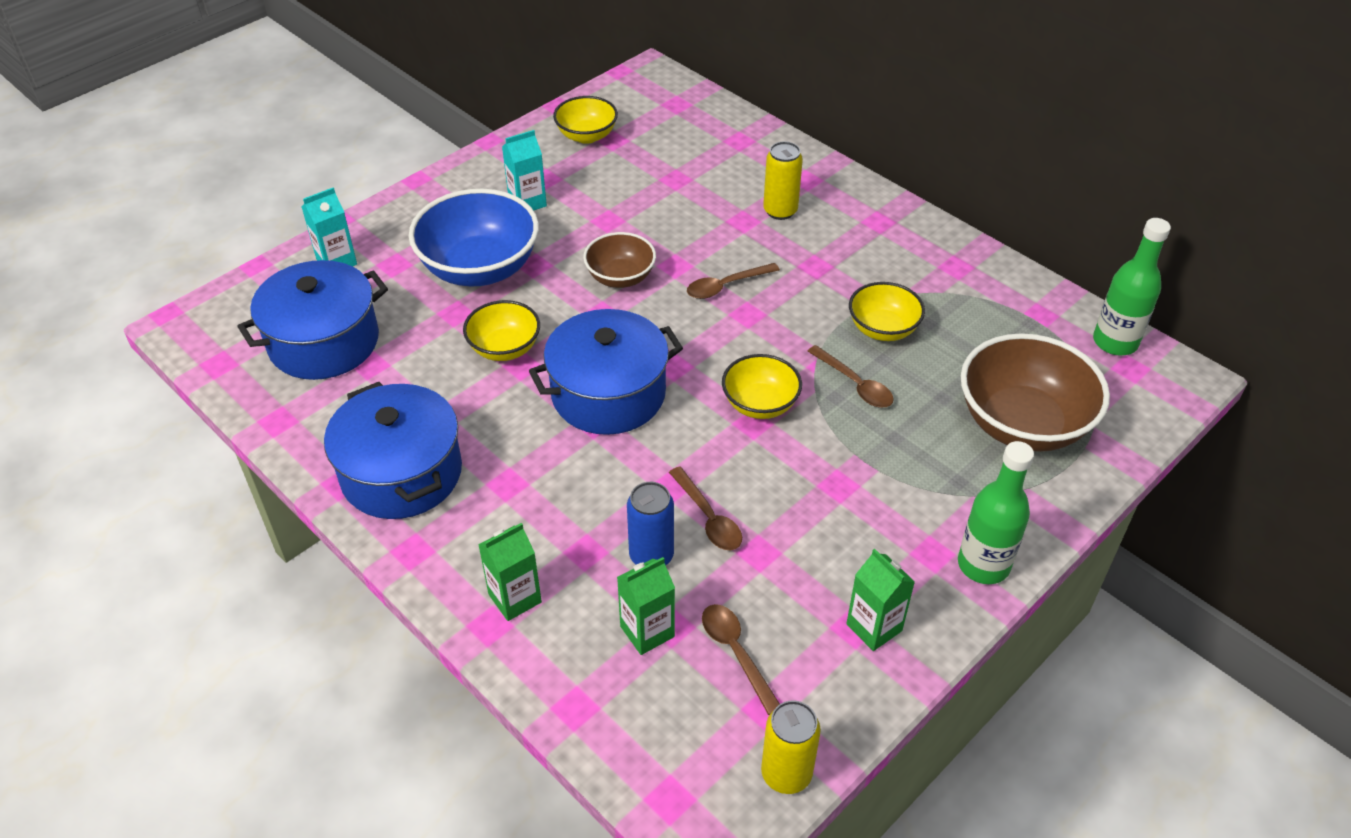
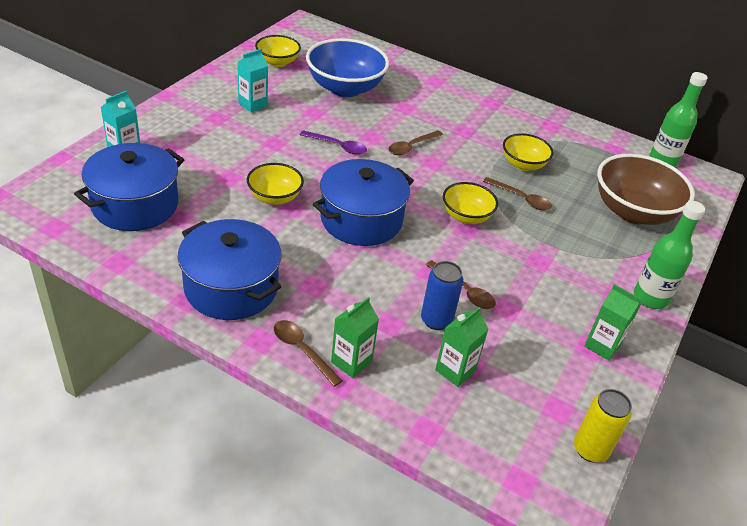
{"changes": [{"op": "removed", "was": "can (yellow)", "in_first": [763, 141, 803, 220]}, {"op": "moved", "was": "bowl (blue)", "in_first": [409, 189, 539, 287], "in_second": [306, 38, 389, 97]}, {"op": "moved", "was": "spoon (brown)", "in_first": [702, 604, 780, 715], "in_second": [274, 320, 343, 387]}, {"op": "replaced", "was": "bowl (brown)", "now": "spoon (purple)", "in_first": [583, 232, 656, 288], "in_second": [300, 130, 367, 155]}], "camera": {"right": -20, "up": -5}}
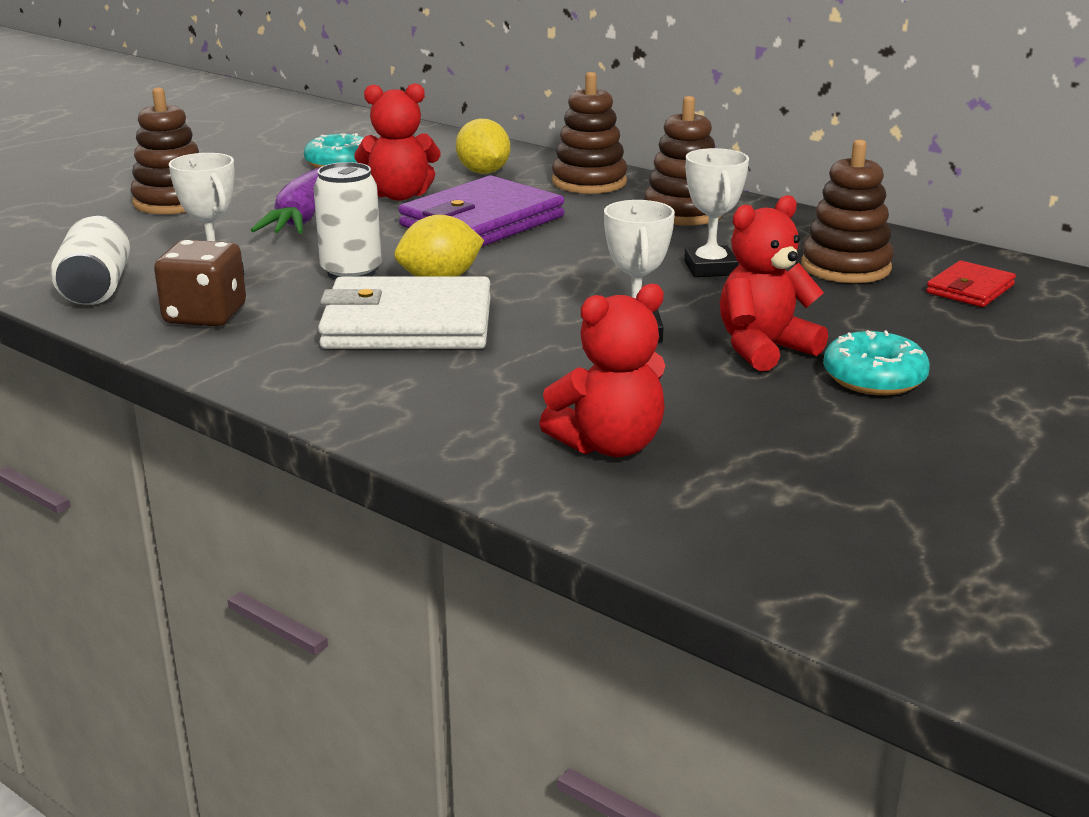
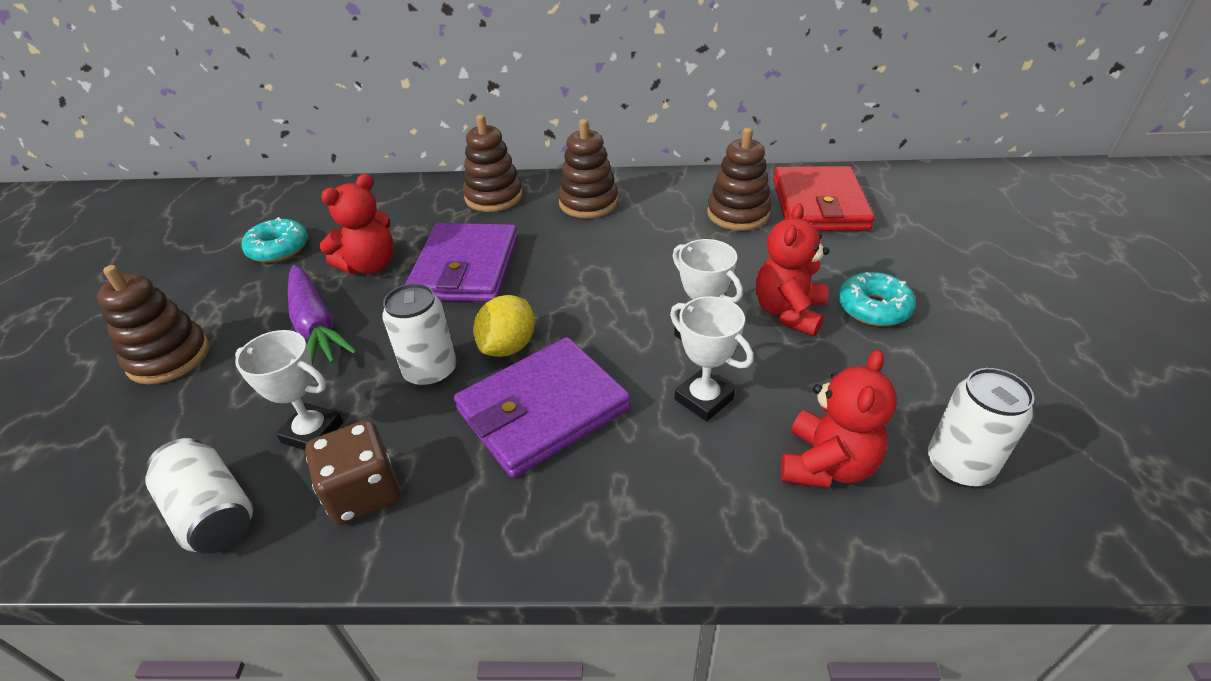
{"changes": [{"op": "removed", "was": "lemon (yellow)", "in_first": [456, 119, 510, 174]}, {"op": "added", "now": "can (white)", "in_second": [928, 368, 1035, 487]}, {"op": "moved", "was": "trophy (white)", "in_first": [684, 148, 749, 277], "in_second": [670, 296, 753, 421]}, {"op": "recoloured", "was": "wallet (white)", "now": "wallet (purple)", "in_first": [318, 276, 491, 349], "in_second": [454, 337, 630, 478]}, {"op": "resized", "was": "wallet (red)", "in_first": [926, 261, 1016, 307], "in_second": [773, 166, 875, 231], "ratio": 1.96}], "camera": {"right": -35, "up": 15}}
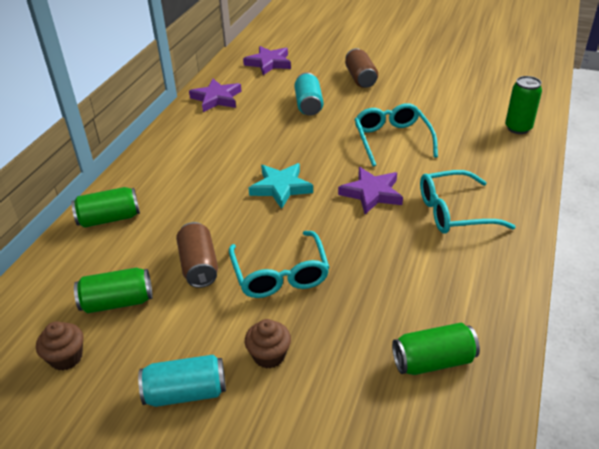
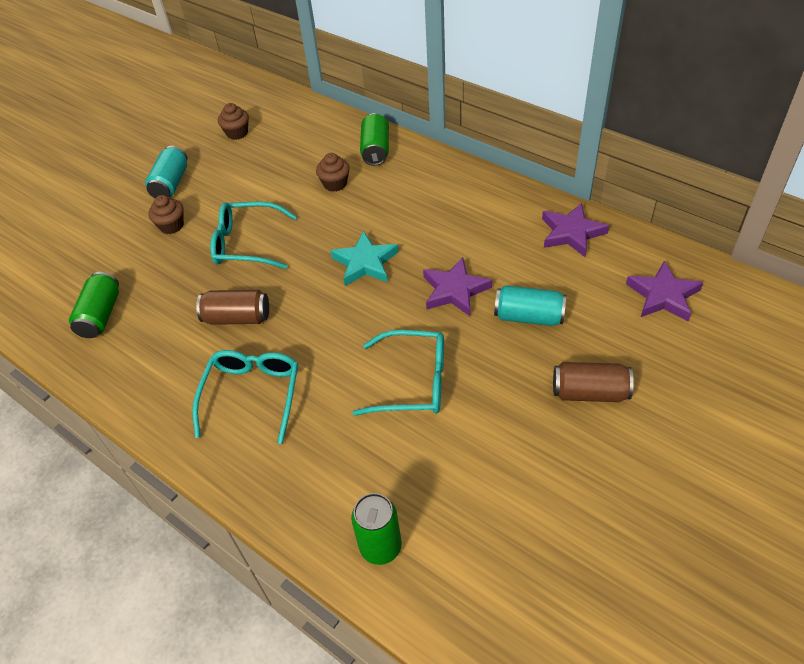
{"changes": [{"op": "removed", "was": "can (green)", "in_first": [74, 268, 153, 313]}, {"op": "added", "now": "cupcake (brown)", "in_second": [316, 153, 350, 192]}, {"op": "moved", "was": "can (brown)", "in_first": [176, 222, 218, 288], "in_second": [196, 290, 269, 325]}, {"op": "moved", "was": "star (purple)", "in_first": [338, 167, 403, 214], "in_second": [423, 257, 492, 316]}], "camera": {"right": 110, "up": 10}}
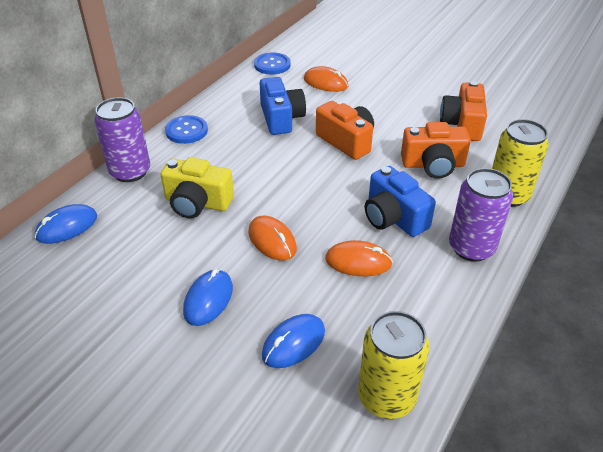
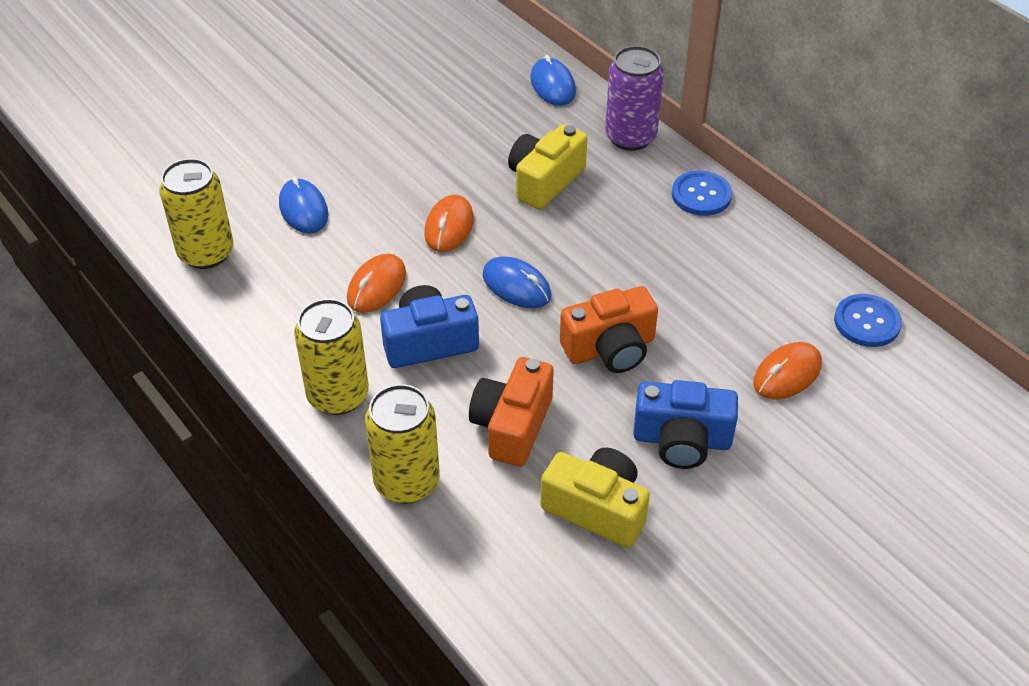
{"changes": [{"op": "moved", "was": "mouse (blue)", "in_first": [183, 269, 233, 326], "in_second": [483, 257, 552, 308]}, {"op": "moved", "was": "camera (blue)", "in_first": [260, 77, 306, 135], "in_second": [633, 380, 738, 469]}, {"op": "recoloured", "was": "camera (orange)", "now": "camera (yellow)", "in_first": [440, 81, 487, 141], "in_second": [541, 448, 650, 548]}, {"op": "recoloured", "was": "can (purple)", "now": "can (yellow)", "in_first": [449, 168, 513, 262], "in_second": [294, 299, 369, 415]}, {"op": "turned", "was": "mouse (orange)", "in_first": [248, 216, 297, 261], "in_second": [424, 195, 474, 252], "clockwise": -60}], "camera": {"right": 110, "up": 5}}
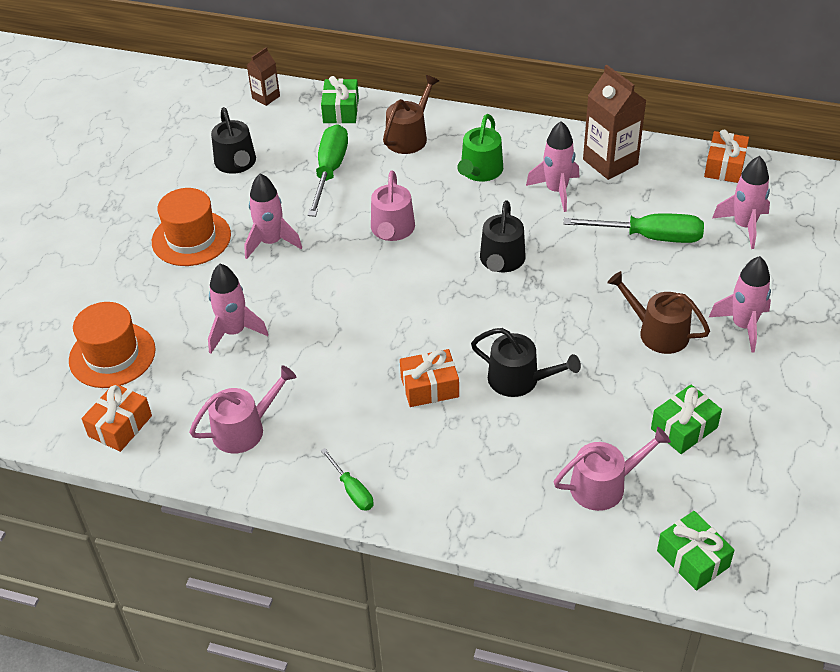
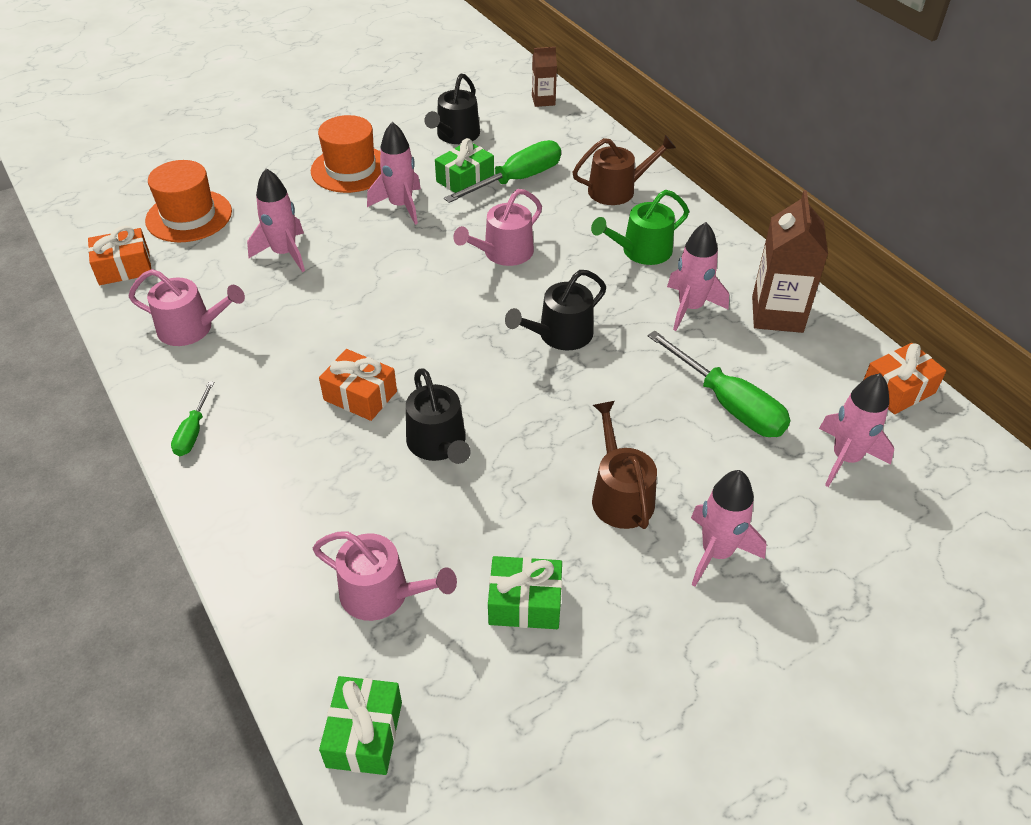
{"changes": [{"op": "moved", "was": "gift (green)", "in_first": [321, 76, 359, 124], "in_second": [435, 138, 494, 193]}], "camera": {"right": 40, "up": 0}}
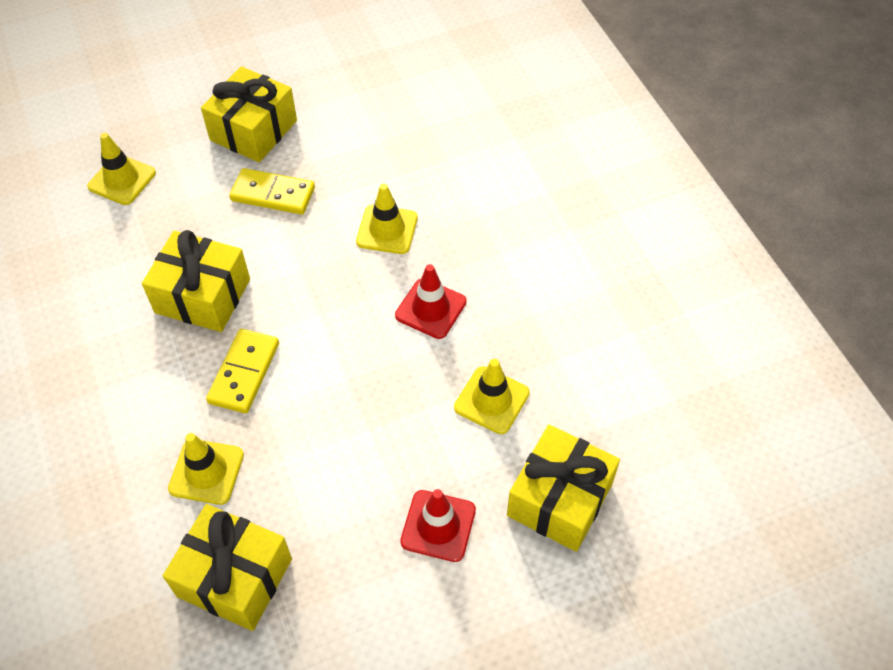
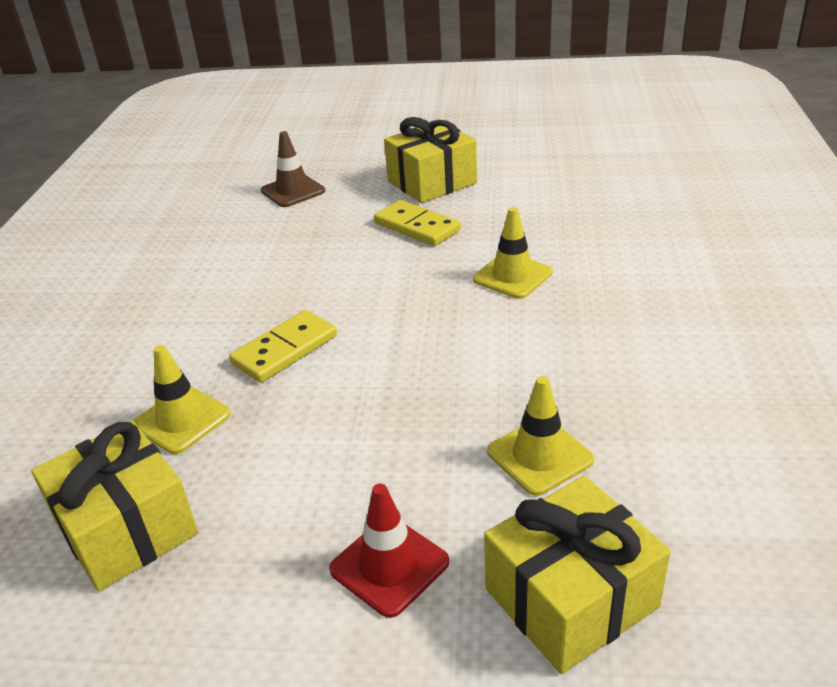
{"changes": [{"op": "removed", "was": "gift (yellow)", "in_first": [142, 230, 250, 332]}, {"op": "removed", "was": "traffic cone (red)", "in_first": [395, 264, 467, 339]}, {"op": "recoloured", "was": "traffic cone (yellow)", "now": "traffic cone (brown)", "in_first": [87, 133, 156, 205], "in_second": [261, 131, 326, 207]}], "camera": {"right": 30, "up": -20}}
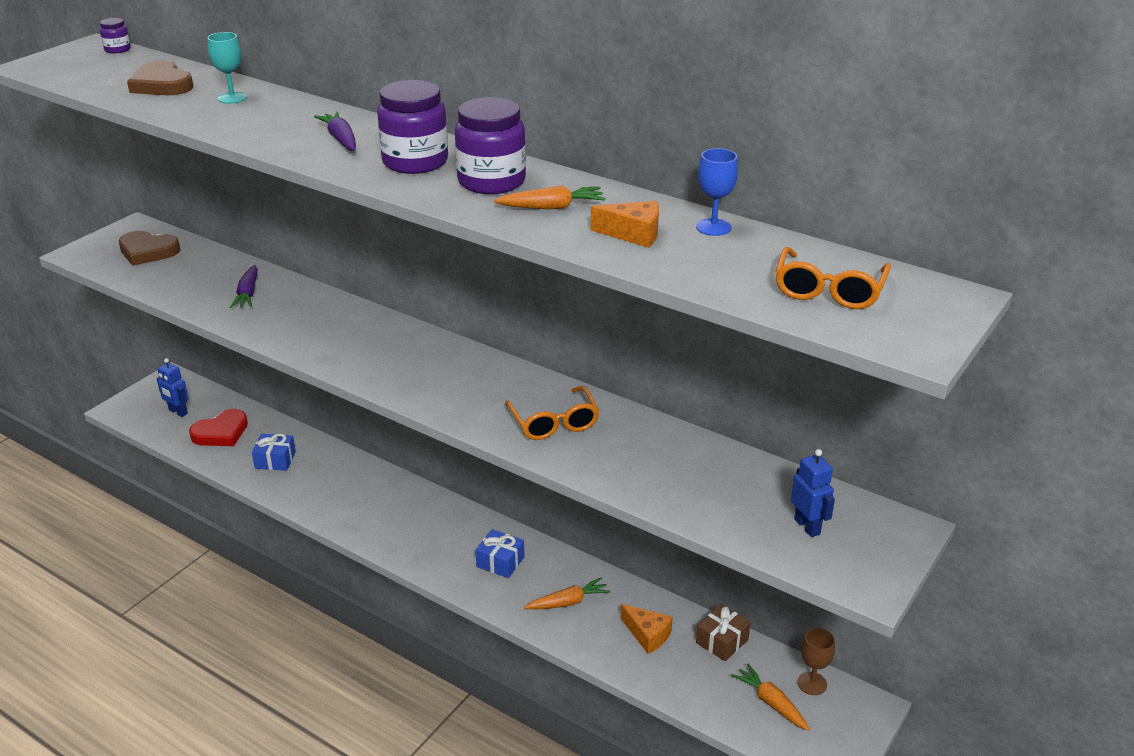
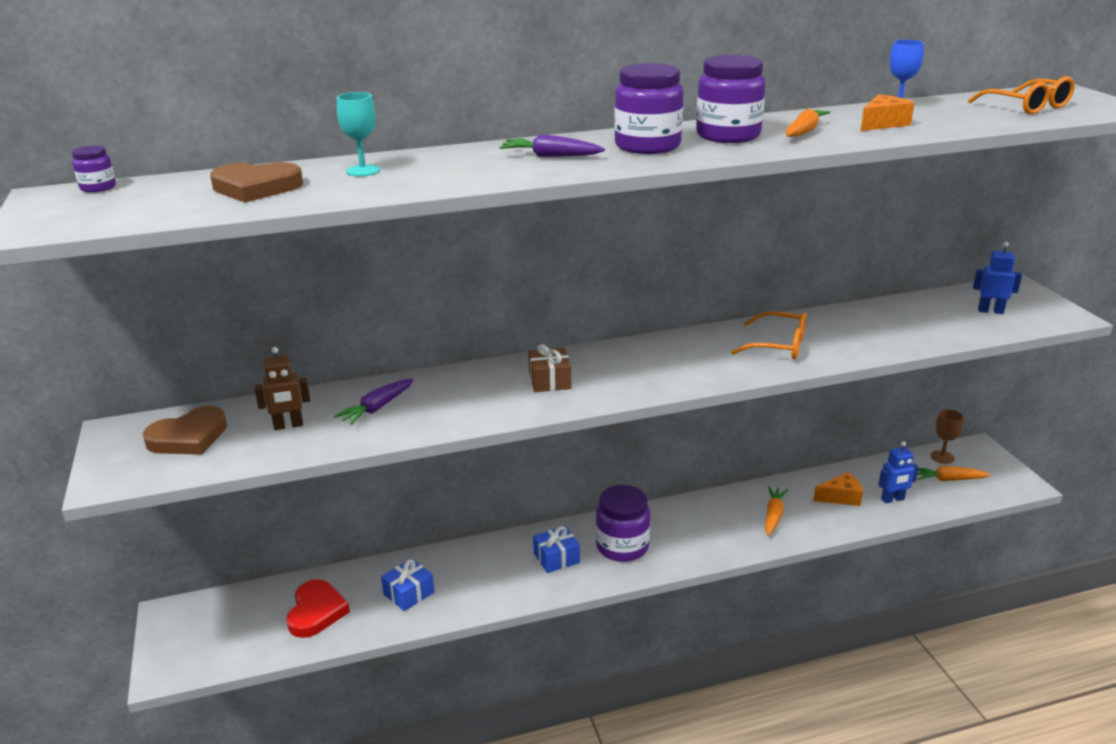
{"changes": [{"op": "added", "now": "robot (brown)", "in_second": [255, 347, 310, 430]}, {"op": "added", "now": "jar (purple)", "in_second": [596, 485, 650, 562]}, {"op": "moved", "was": "robot (blue)", "in_first": [157, 358, 189, 417], "in_second": [878, 441, 919, 503]}, {"op": "moved", "was": "gift (blue)", "in_first": [475, 529, 524, 578], "in_second": [533, 526, 580, 573]}, {"op": "moved", "was": "gift (brown)", "in_first": [696, 604, 751, 661], "in_second": [528, 344, 571, 392]}, {"op": "turned", "was": "carrot (purple)", "in_first": [230, 265, 258, 308], "in_second": [334, 379, 413, 425], "clockwise": 90}], "camera": {"right": -50, "up": -5}}
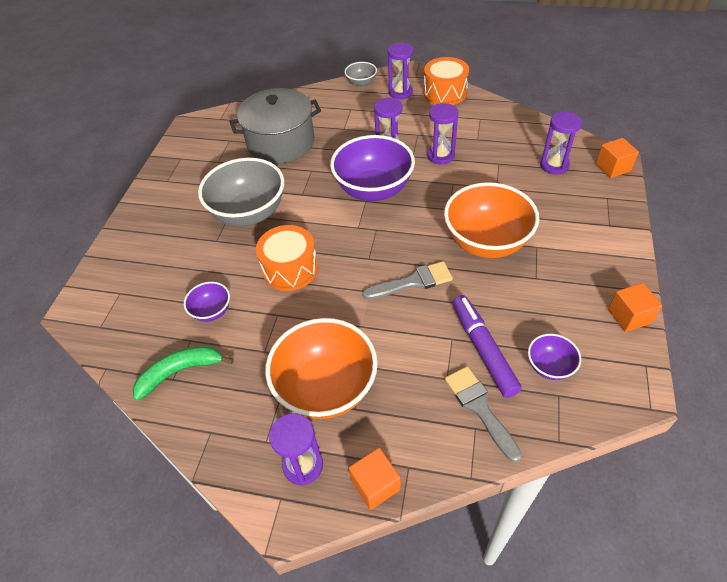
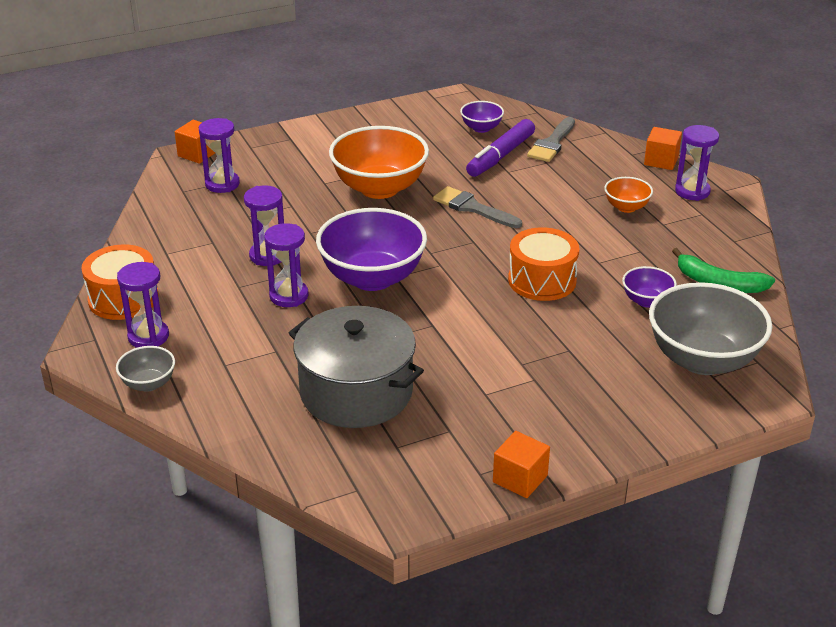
{"changes": [{"op": "moved", "was": "bowl (grey)", "in_first": [198, 158, 284, 226], "in_second": [649, 282, 773, 375]}, {"op": "moved", "was": "cube (orange)", "in_first": [608, 283, 662, 332], "in_second": [493, 431, 550, 498]}, {"op": "resized", "was": "bowl (orange)", "in_first": [265, 318, 378, 419], "in_second": [604, 177, 653, 213], "ratio": 0.48}], "camera": {"right": -130, "up": -15}}
